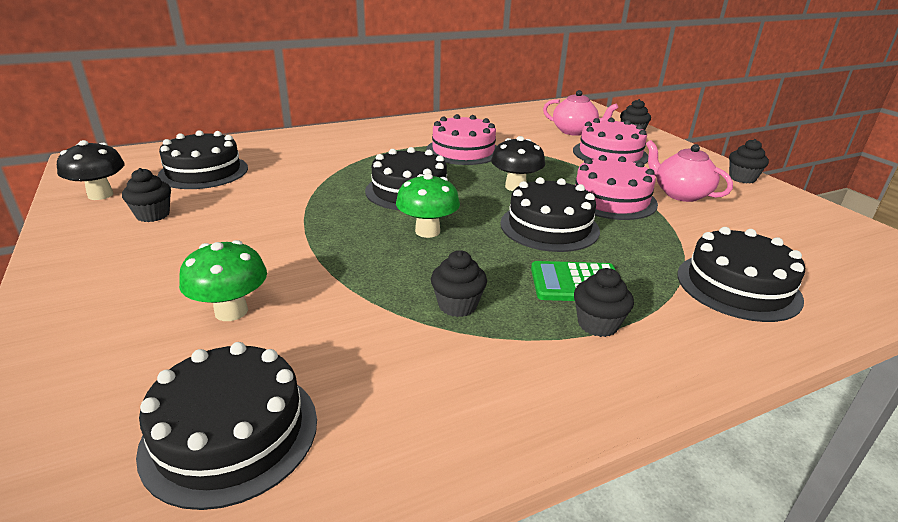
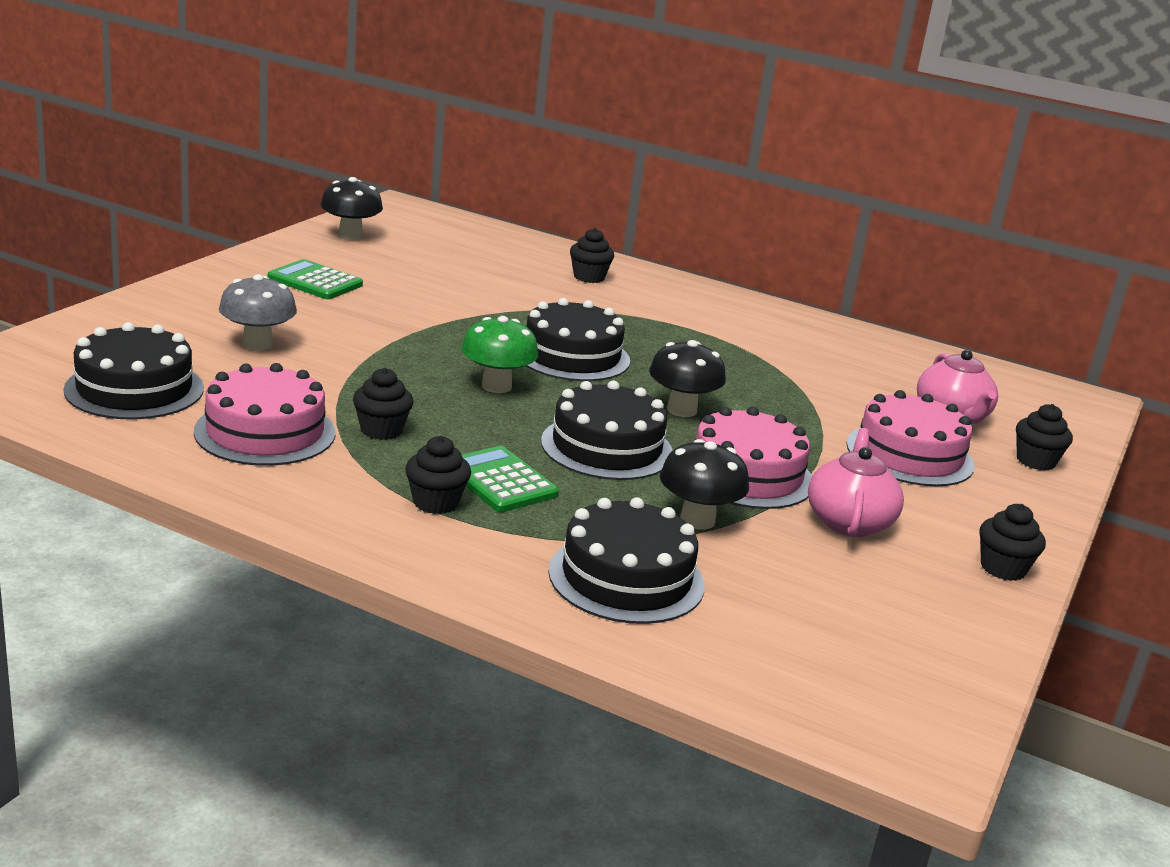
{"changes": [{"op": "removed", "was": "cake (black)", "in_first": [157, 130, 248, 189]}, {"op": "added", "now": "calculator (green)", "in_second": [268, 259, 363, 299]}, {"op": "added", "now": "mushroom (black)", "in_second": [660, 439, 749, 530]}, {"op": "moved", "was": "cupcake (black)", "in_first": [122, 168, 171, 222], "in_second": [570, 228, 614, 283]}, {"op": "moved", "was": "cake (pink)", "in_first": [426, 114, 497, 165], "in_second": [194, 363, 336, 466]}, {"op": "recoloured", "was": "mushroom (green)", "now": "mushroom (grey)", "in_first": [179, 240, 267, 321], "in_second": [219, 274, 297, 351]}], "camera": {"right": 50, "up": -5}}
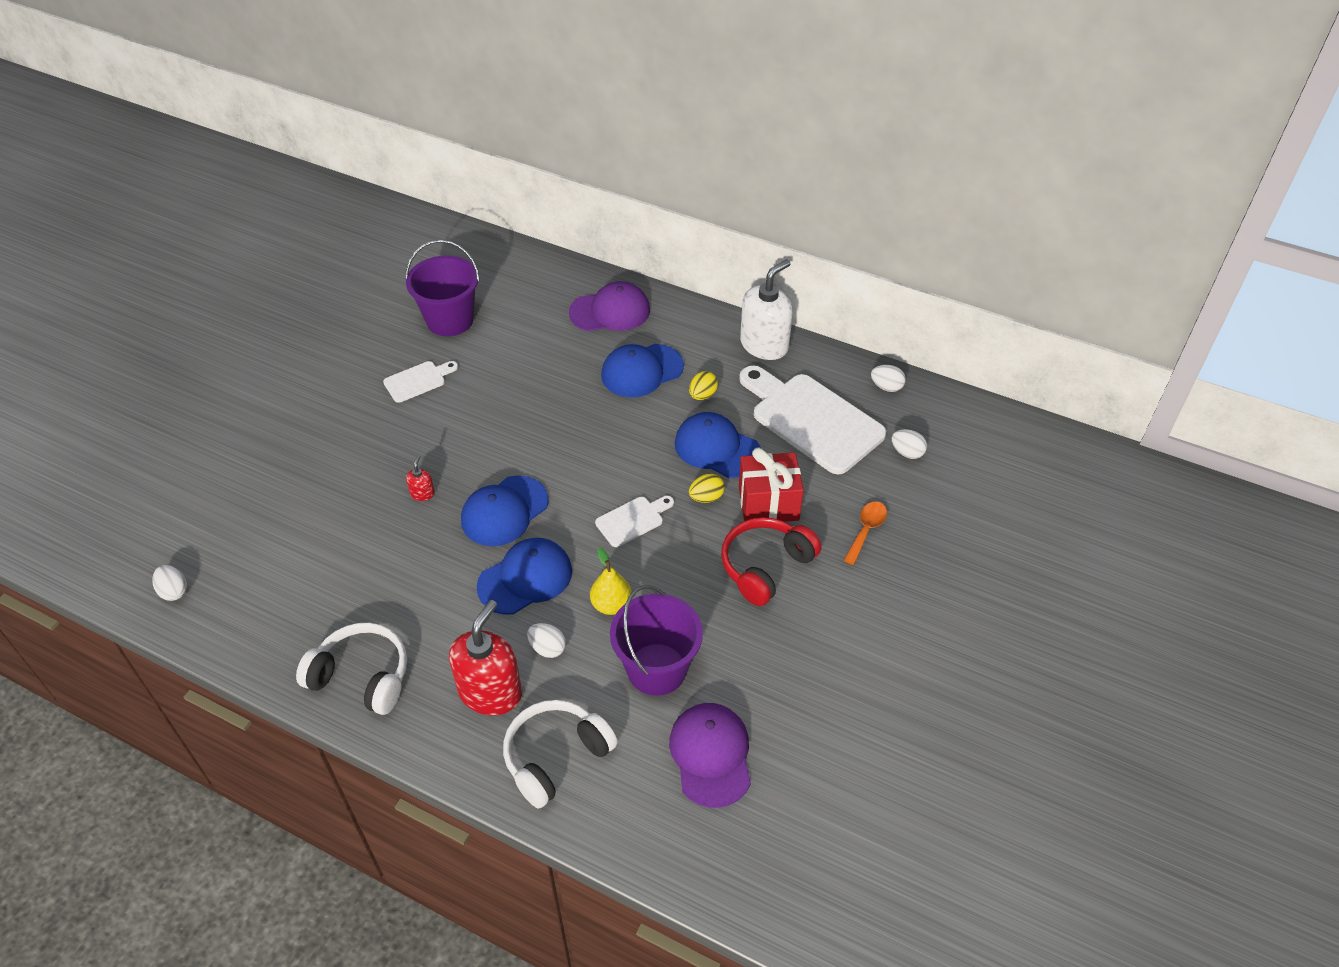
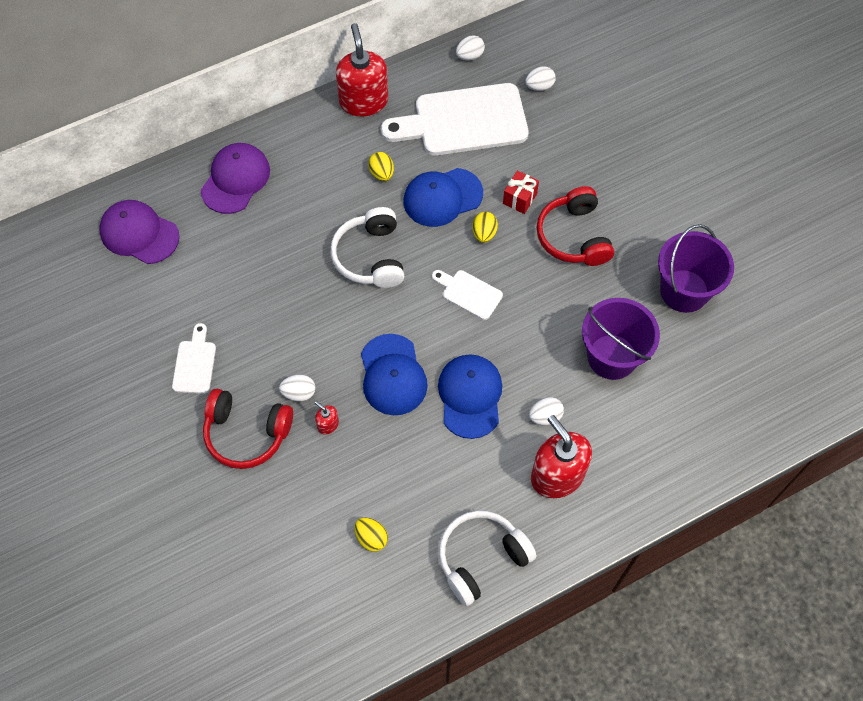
{"changes": [{"op": "removed", "was": "pear (yellow)", "in_first": [590, 548, 632, 615]}, {"op": "removed", "was": "cap (blue)", "in_first": [601, 344, 684, 397]}, {"op": "removed", "was": "spoon (orange)", "in_first": [843, 502, 887, 565]}, {"op": "added", "now": "headphones (red)", "in_second": [203, 389, 293, 469]}, {"op": "added", "now": "egg (yellow)", "in_second": [355, 517, 388, 552]}, {"op": "moved", "was": "egg (white)", "in_first": [152, 565, 187, 601], "in_second": [279, 375, 315, 401]}, {"op": "moved", "was": "bucket (purple)", "in_first": [405, 240, 480, 336], "in_second": [658, 224, 734, 313]}, {"op": "moved", "was": "headphones (white)", "in_first": [503, 700, 618, 809], "in_second": [330, 207, 404, 288]}, {"op": "moved", "was": "cap (purple)", "in_first": [669, 703, 751, 808], "in_second": [99, 200, 180, 264]}, {"op": "recoloured", "was": "soap dispenser (white)", "now": "soap dispenser (red)", "in_first": [740, 259, 793, 360], "in_second": [336, 23, 388, 117]}, {"op": "turned", "was": "cutting board (white)", "in_first": [595, 496, 674, 547], "in_second": [432, 270, 503, 320], "clockwise": -60}, {"op": "resized", "was": "gift (red)", "in_first": [739, 448, 804, 522], "in_second": [503, 170, 539, 214], "ratio": 0.58}], "camera": {"right": -55, "up": 15}}
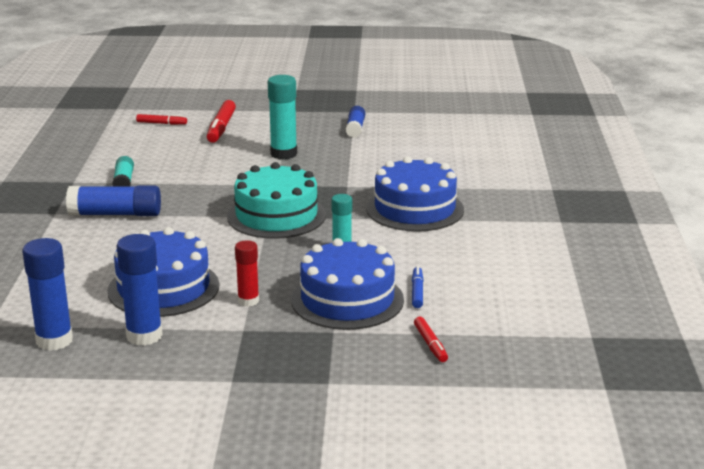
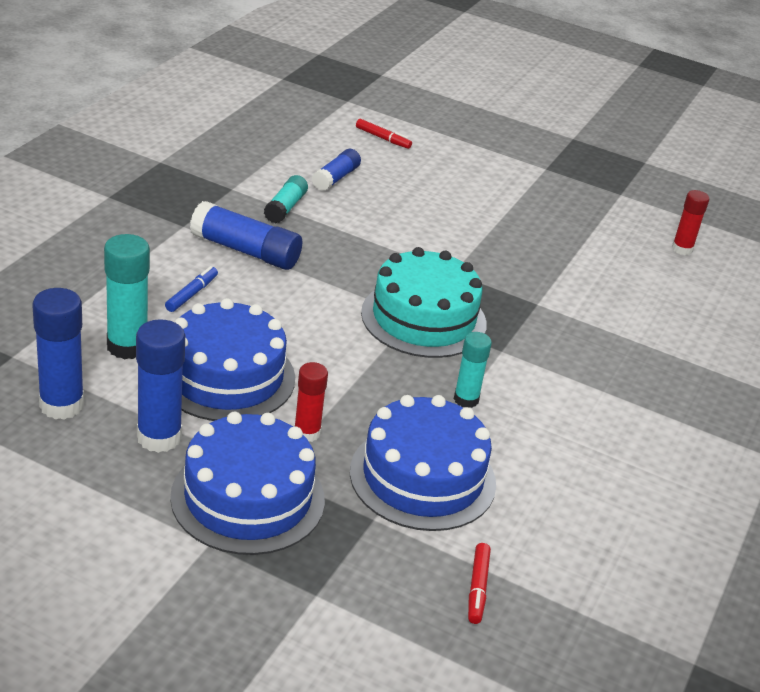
{"changes": [{"op": "removed", "was": "marker (red)", "in_first": [207, 100, 236, 143]}, {"op": "added", "now": "glue stick (red)", "in_second": [672, 190, 709, 255]}, {"op": "moved", "was": "glue stick (turquoise)", "in_first": [268, 75, 297, 160], "in_second": [104, 234, 150, 359]}, {"op": "moved", "was": "glue stick (blue)", "in_first": [346, 106, 365, 138], "in_second": [312, 149, 361, 191]}, {"op": "moved", "was": "cake (blue)", "in_first": [366, 156, 464, 231], "in_second": [170, 412, 325, 555]}, {"op": "moved", "was": "marker (blue)", "in_first": [412, 266, 424, 308], "in_second": [165, 266, 218, 312]}], "camera": {"right": 20, "up": 10}}
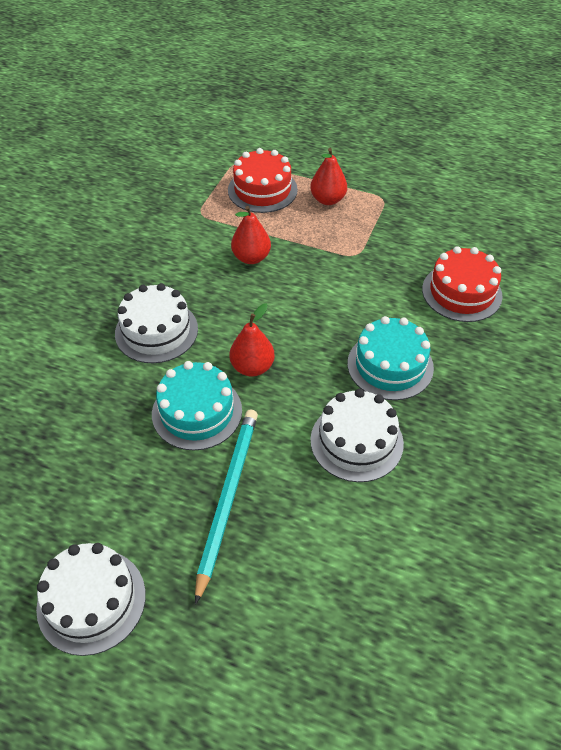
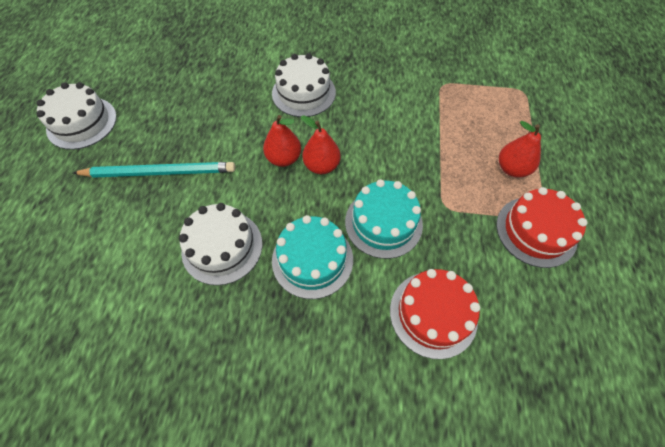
{"changes": [{"op": "moved", "was": "cake (turquoise)", "in_first": [152, 361, 242, 450], "in_second": [345, 179, 423, 259]}, {"op": "moved", "was": "cake (red)", "in_first": [228, 148, 298, 213], "in_second": [496, 187, 587, 268]}, {"op": "moved", "was": "pear (red)", "in_first": [231, 206, 271, 264], "in_second": [301, 115, 341, 174]}], "camera": {"right": 75, "up": 10}}
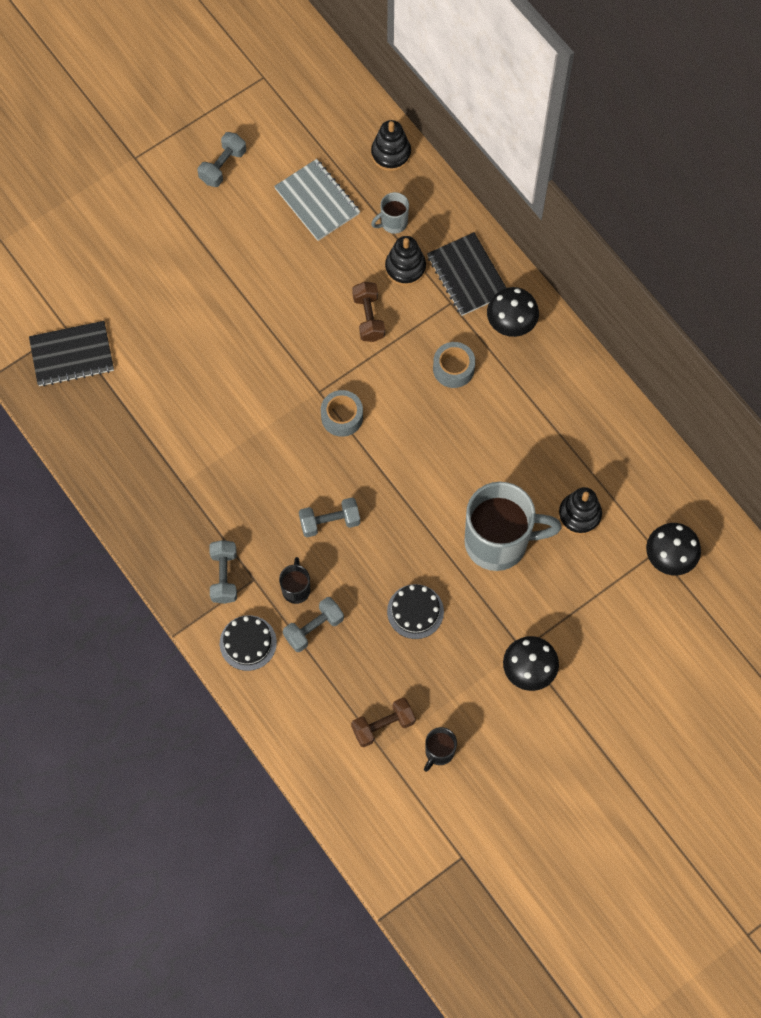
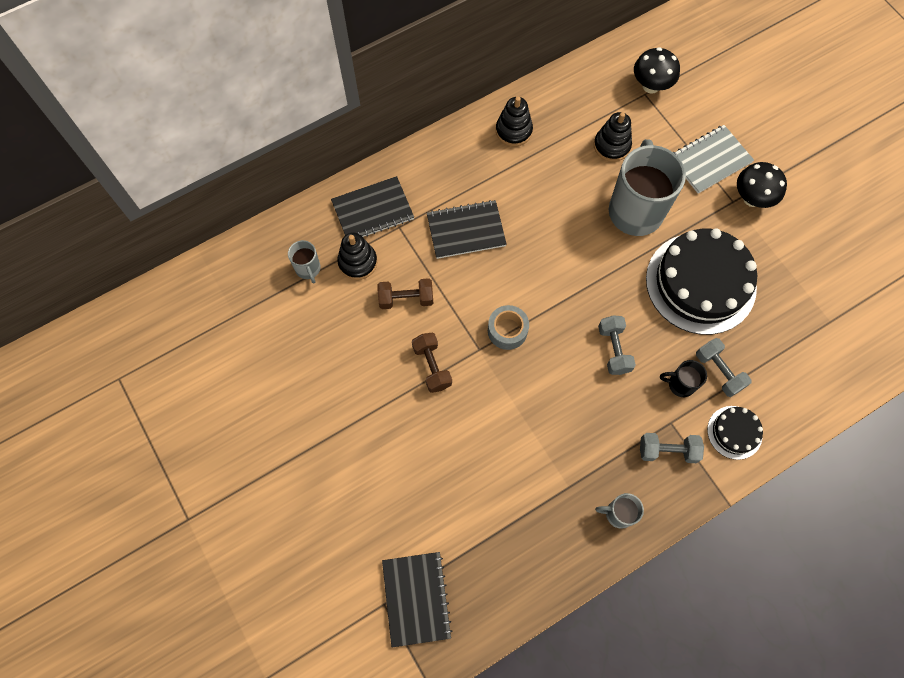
{"changes": [{"op": "removed", "was": "dumbbell (grey)", "in_first": [197, 132, 246, 187]}, {"op": "removed", "was": "mug (black)", "in_first": [424, 727, 457, 772]}, {"op": "removed", "was": "mushroom (black)", "in_first": [487, 287, 539, 337]}, {"op": "added", "now": "mug (grey)", "in_second": [595, 493, 644, 529]}, {"op": "moved", "was": "notebook (grey)", "in_first": [274, 159, 360, 241], "in_second": [673, 125, 754, 194]}, {"op": "moved", "was": "dumbbell (brown)", "in_first": [351, 698, 416, 747], "in_second": [412, 333, 452, 393]}, {"op": "moved", "was": "stacking toy (black)", "in_first": [371, 120, 411, 171], "in_second": [496, 97, 533, 146]}, {"op": "replaced", "was": "tape (grey)", "now": "notebook (black)", "in_first": [433, 342, 475, 388], "in_second": [427, 200, 507, 259]}, {"op": "resized", "was": "cake (black)", "in_first": [387, 584, 444, 639], "in_second": [646, 229, 757, 335], "ratio": 2.14}], "camera": {"right": -85, "up": 0}}
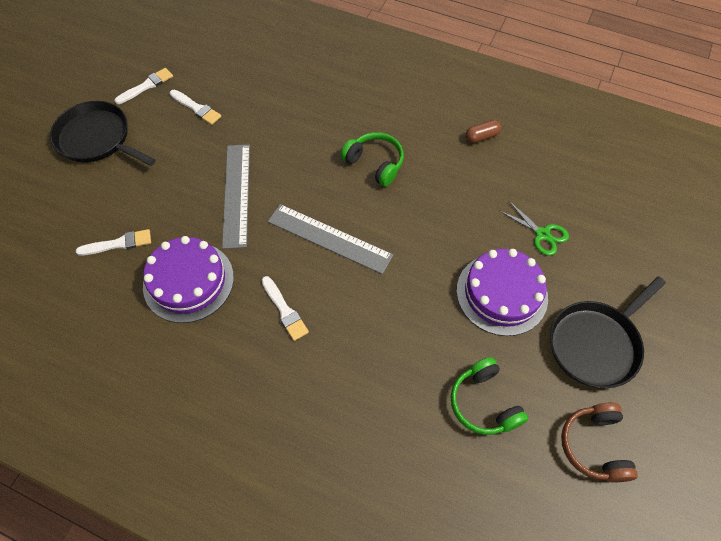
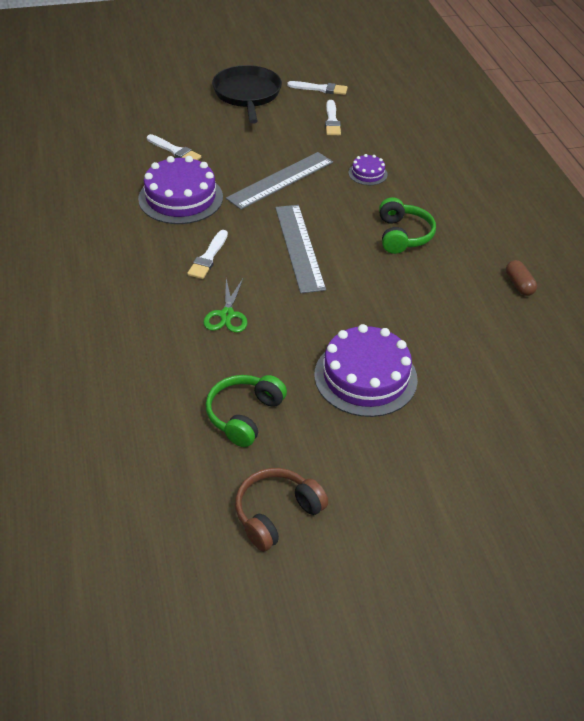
{"changes": [{"op": "removed", "was": "pan (black)", "in_first": [550, 276, 666, 388]}, {"op": "added", "now": "cake (purple)", "in_second": [349, 154, 388, 185]}, {"op": "moved", "was": "scissors (green)", "in_first": [500, 201, 569, 256], "in_second": [203, 279, 248, 333]}, {"op": "turned", "was": "capsule (brown)", "in_first": [465, 120, 501, 143], "in_second": [506, 260, 537, 296], "clockwise": 45}], "camera": {"right": 50, "up": -15}}
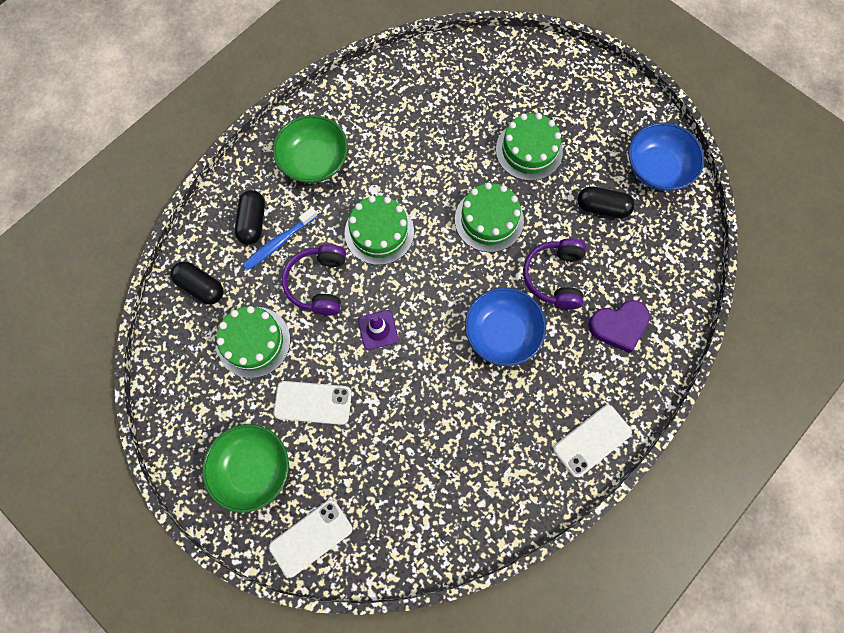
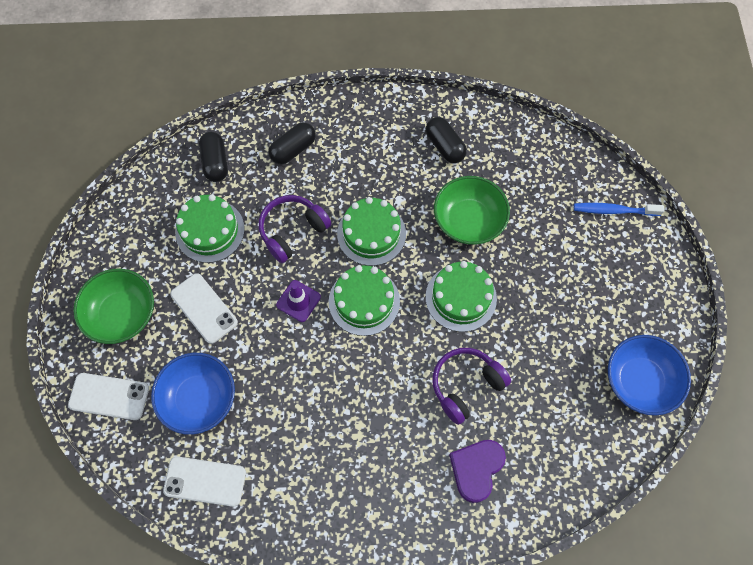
{"changes": [{"op": "moved", "was": "toothbrush (blue)", "in_first": [243, 207, 317, 270], "in_second": [574, 203, 664, 216]}, {"op": "moved", "was": "bowl (green)", "in_first": [273, 115, 348, 183], "in_second": [434, 176, 510, 245]}, {"op": "moved", "was": "bowl (blue)", "in_first": [465, 287, 546, 366], "in_second": [151, 353, 235, 435]}, {"op": "moved", "was": "cake (green)", "in_first": [496, 113, 563, 181], "in_second": [329, 265, 400, 336]}, {"op": "moved", "was": "phone (white)", "in_first": [553, 405, 632, 477], "in_second": [163, 456, 246, 507]}, {"op": "moved", "was": "capsule (black)", "in_first": [577, 186, 635, 218], "in_second": [426, 117, 467, 163]}, {"op": "turned", "was": "heart (purple)", "in_first": [588, 300, 650, 353], "in_second": [449, 440, 506, 503], "clockwise": 90}], "camera": {"right": 45, "up": -5}}
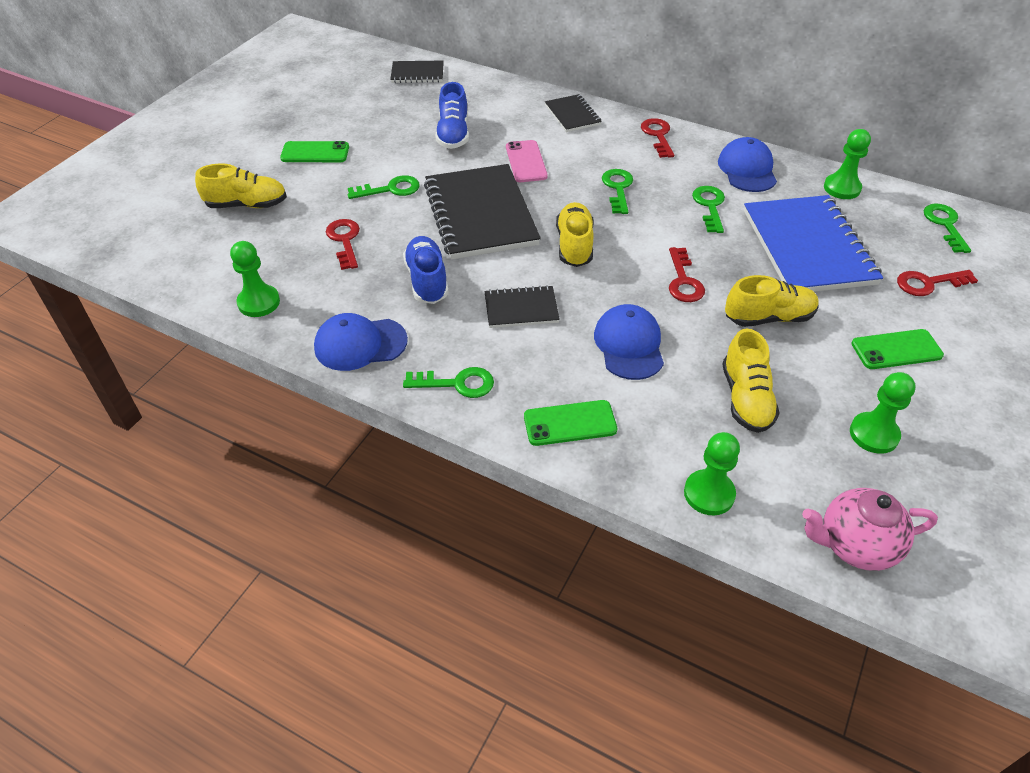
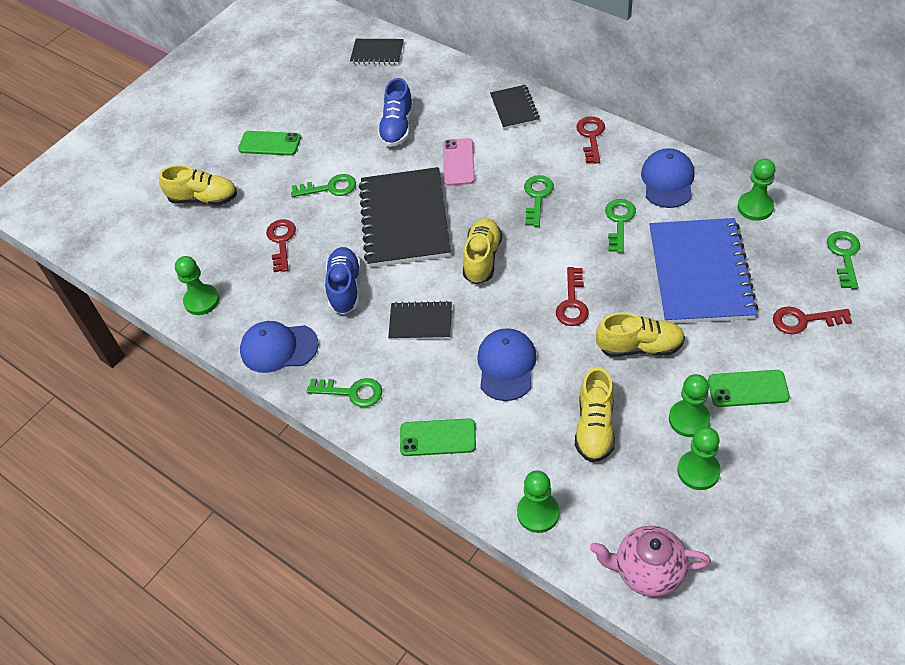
{"changes": [{"op": "added", "now": "pawn (green)", "in_second": [669, 374, 711, 437]}], "camera": {"right": 15, "up": 5}}
